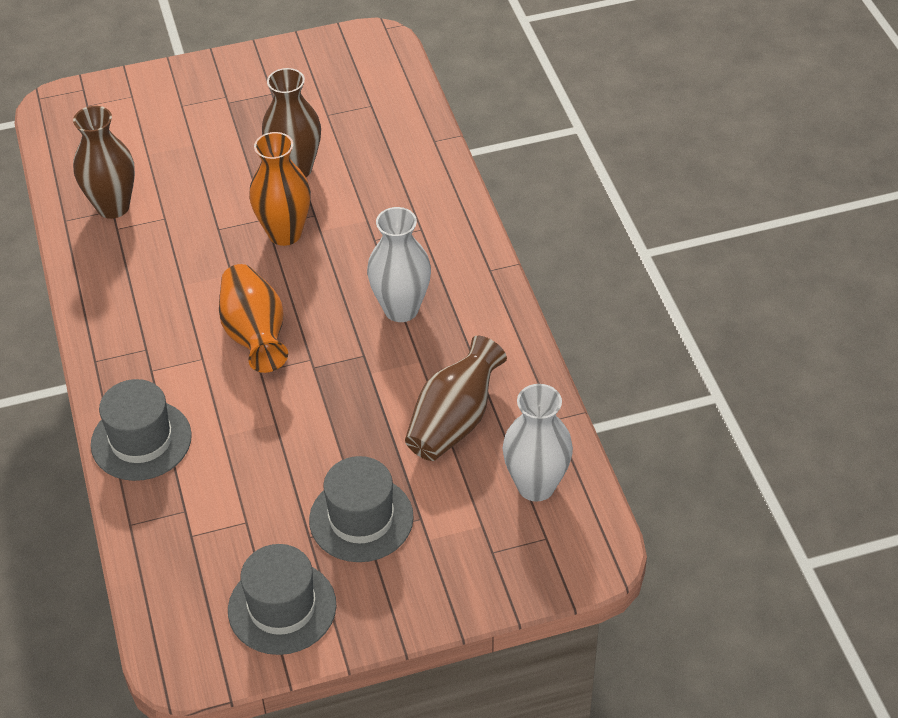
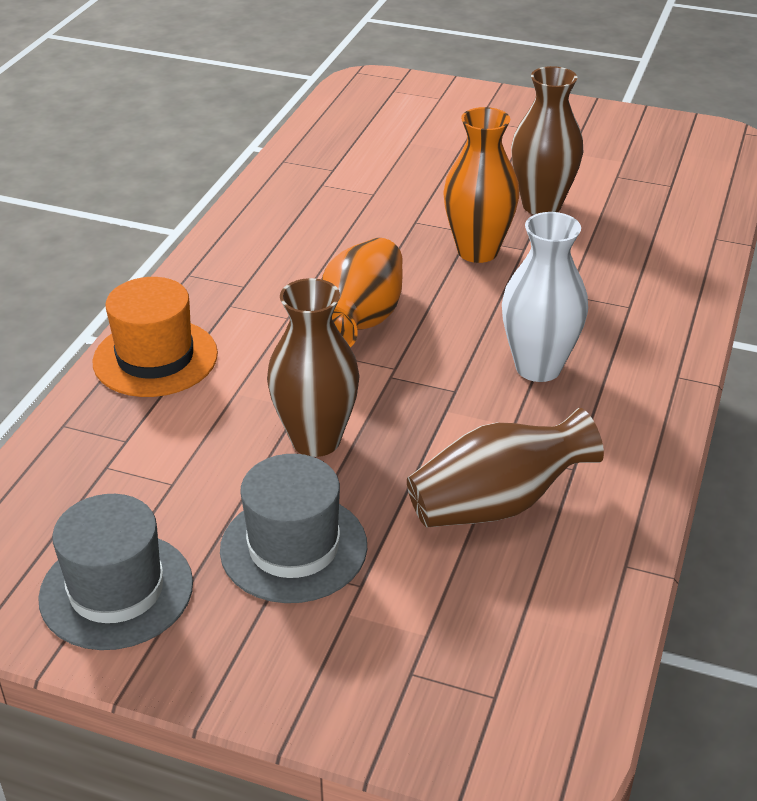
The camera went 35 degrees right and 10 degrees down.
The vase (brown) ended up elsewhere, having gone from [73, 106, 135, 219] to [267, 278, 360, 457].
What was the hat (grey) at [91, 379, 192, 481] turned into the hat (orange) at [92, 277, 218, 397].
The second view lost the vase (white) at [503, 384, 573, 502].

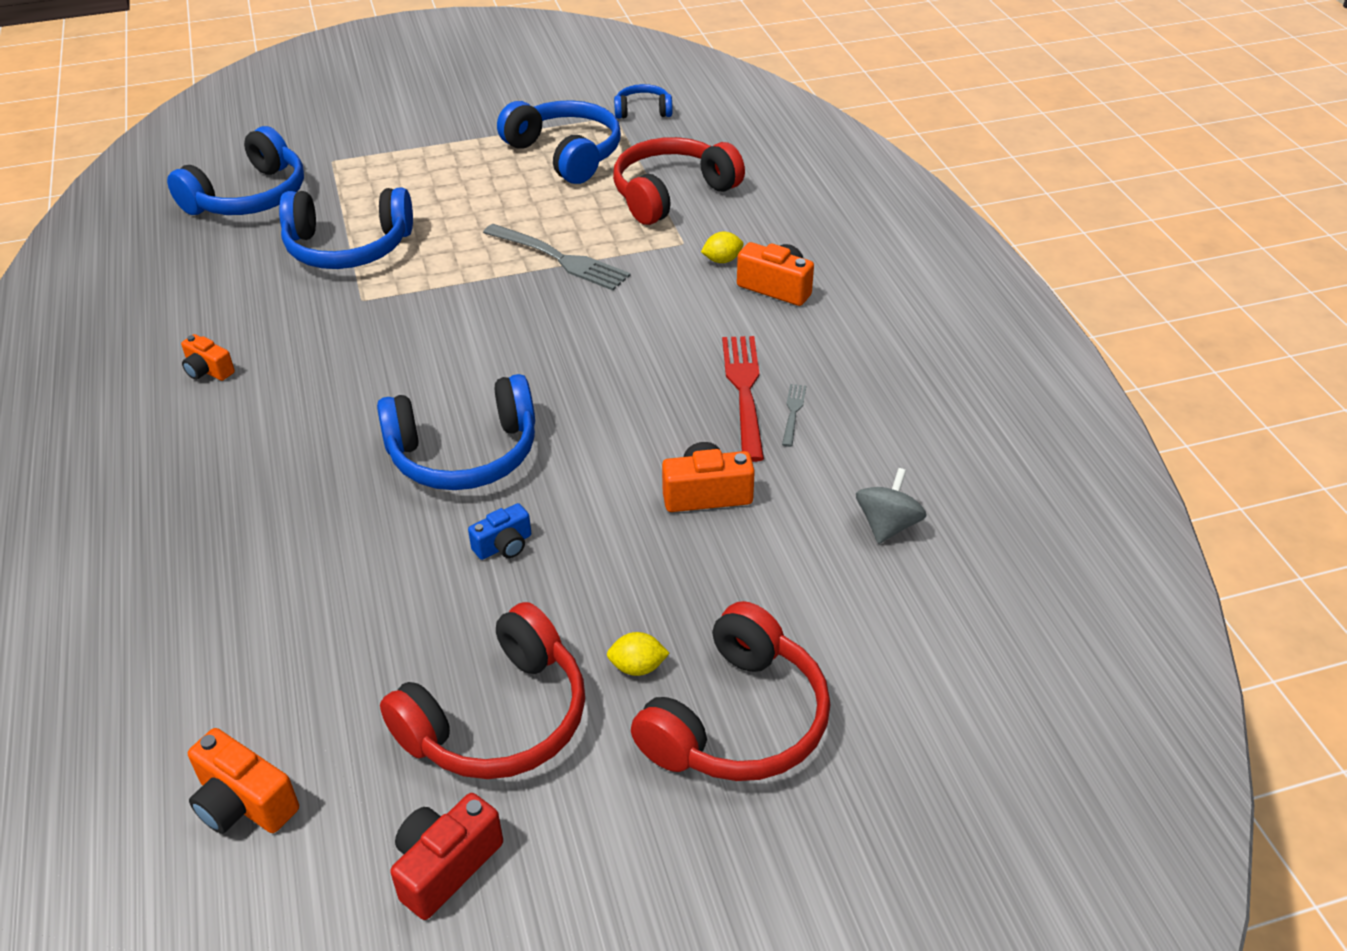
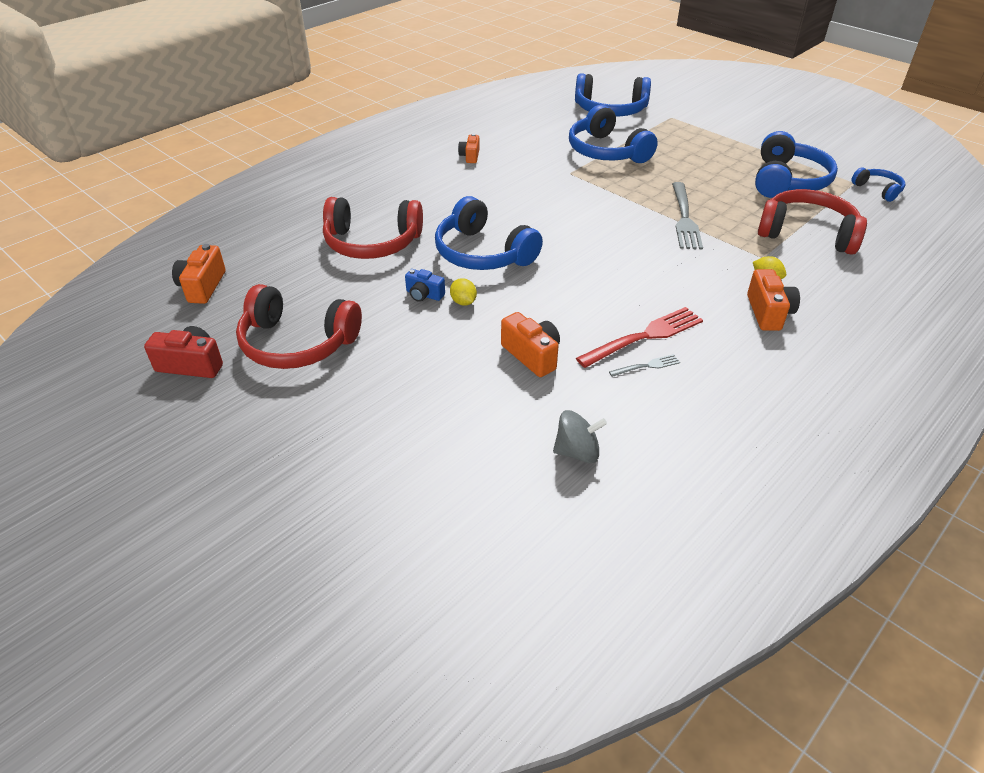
The camera went 60 degrees right and 0 degrees up.
The headphones (red) ended up elsewhere, having gone from [631, 601, 830, 781] to [323, 197, 423, 259].
The lemon (yellow) ended up elsewhere, having gone from [607, 632, 670, 676] to [450, 278, 477, 306].

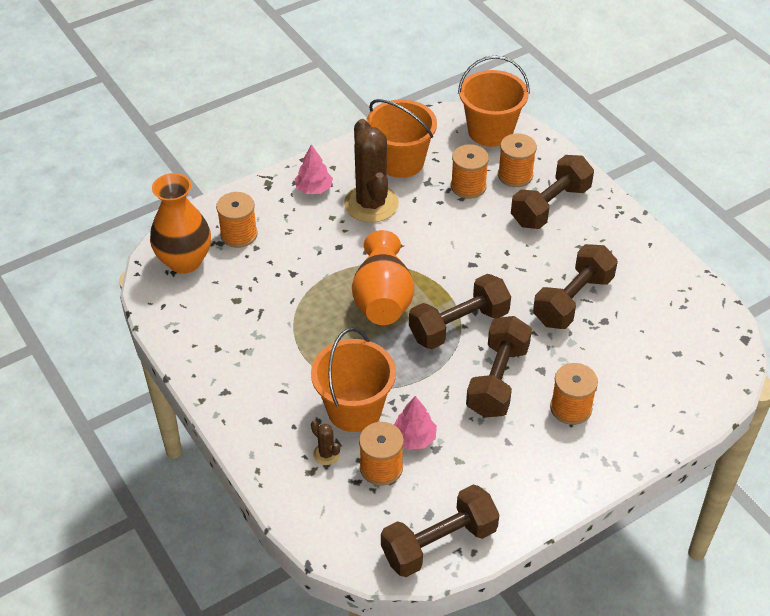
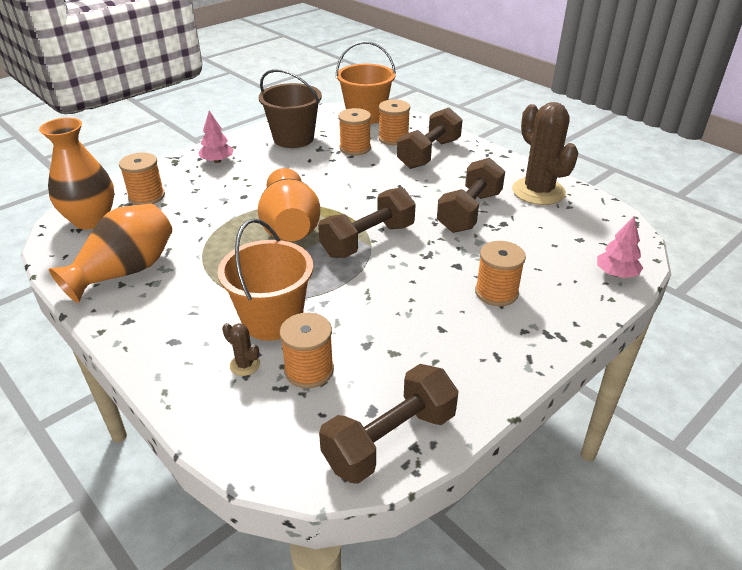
The camera went 10 degrees left and 10 degrees down.
What was the bucket (orange) at [366, 99, 437, 178] turned into the bucket (brown) at [259, 69, 322, 148].
The cactus (brown) ended up elsewhere, having gone from [344, 119, 399, 223] to [512, 102, 578, 205].
The second view lost the dumbbell (brown) at [466, 316, 532, 418].
The tree (pink) ended up elsewhere, having gone from [394, 396, 437, 449] to [597, 216, 643, 278].
The second view gained the vase (orange) at [49, 203, 172, 303].

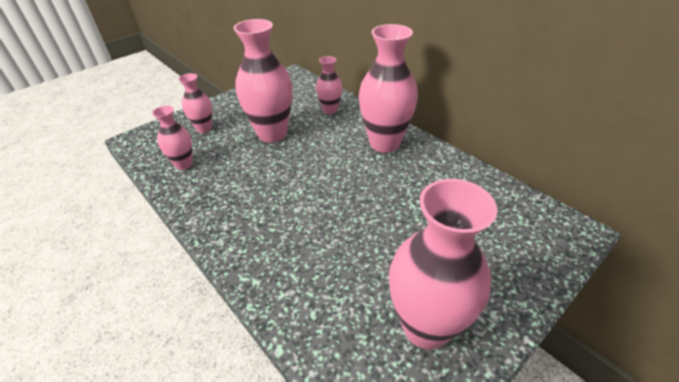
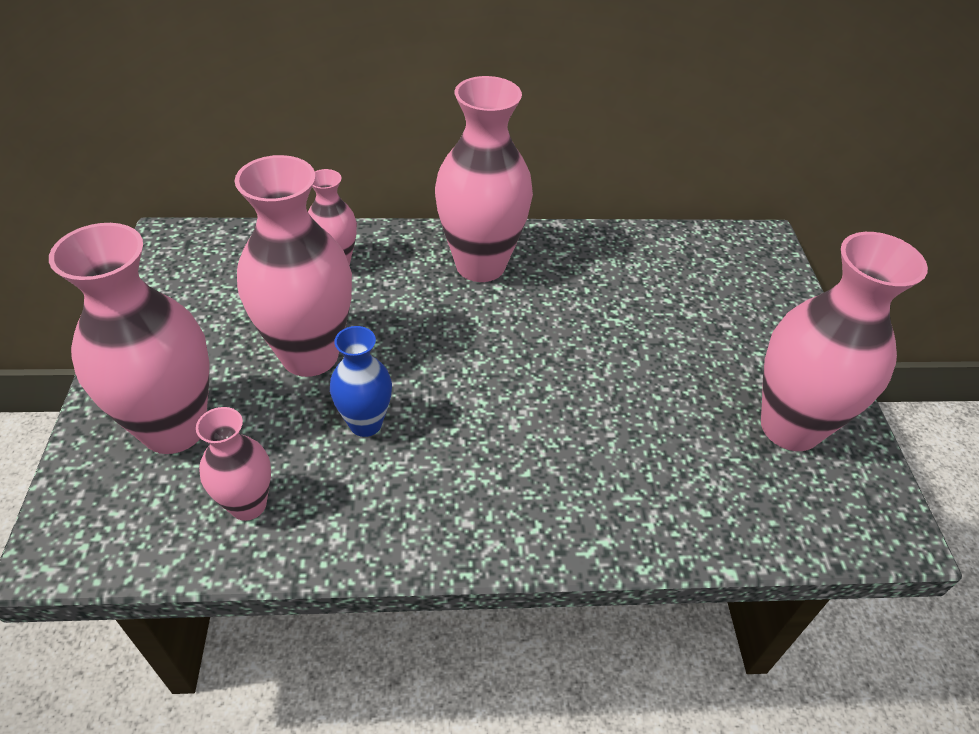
The camera went 55 degrees left and 5 degrees up.
The size of the vase (pink) at [178, 73, 212, 133] changed by a factor of 1.87.
The second view gained the vase (blue) at [330, 326, 392, 437].

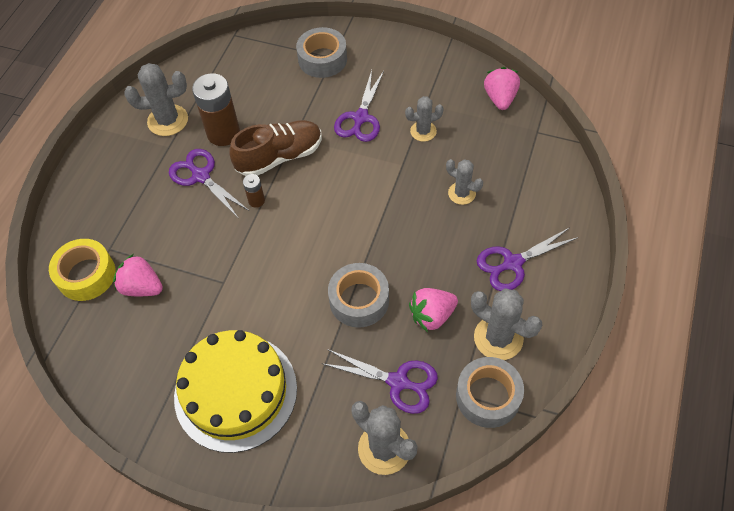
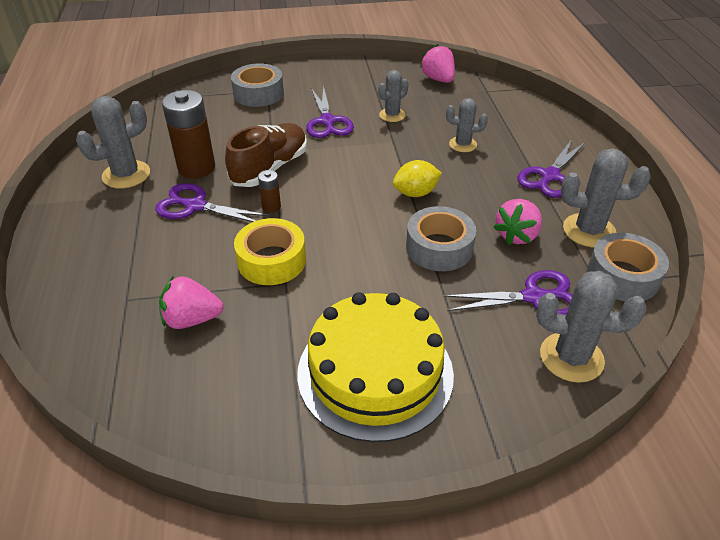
The camera went 30 degrees left and 15 degrees down.
The tape (yellow) ended up elsewhere, having gone from [49, 239, 116, 301] to [234, 218, 306, 285].
The second view gained the lemon (yellow) at [393, 160, 442, 197].

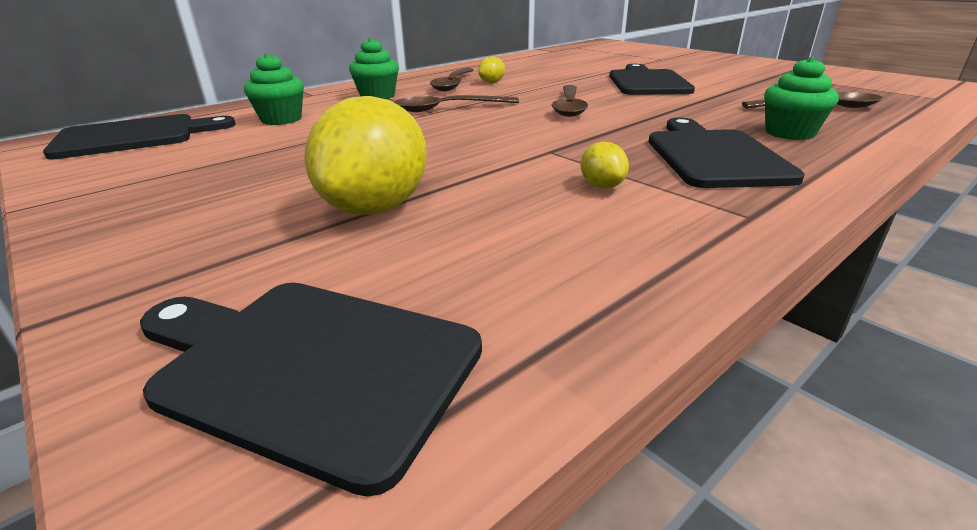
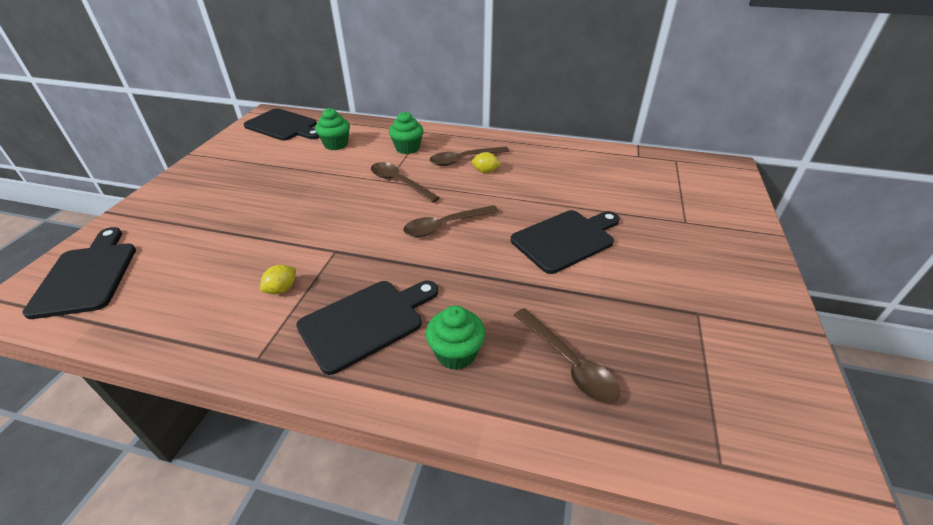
The camera went 55 degrees right and 10 degrees up.
The second view lost the lemon (yellow) at [305, 96, 427, 215].

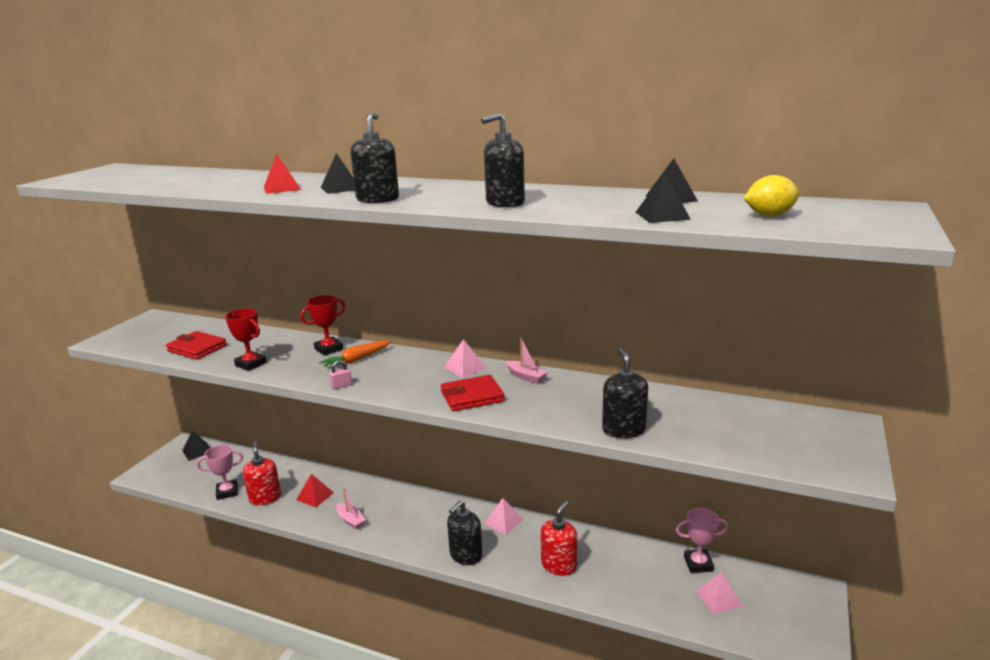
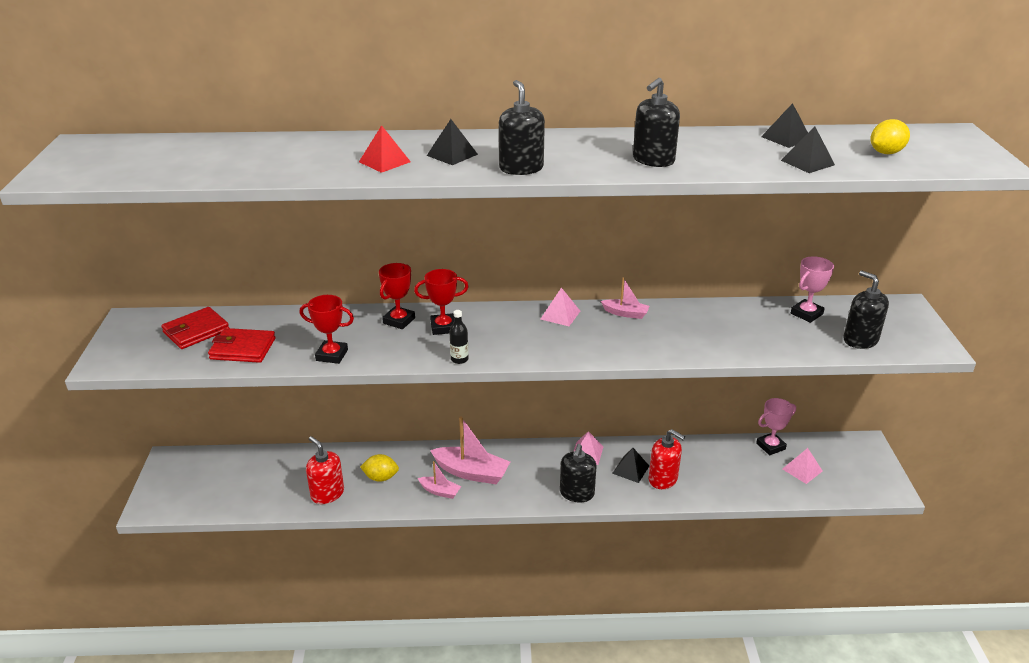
The camera went 25 degrees left and 10 degrees up.
Where the carrot (orange) stood at [319, 341, 391, 369], the trophy (red) came to stand at [414, 269, 469, 335].
The soap dispenser (black) ended up elsewhere, having gone from [602, 348, 648, 438] to [843, 270, 889, 349].
Where the padlock (pink) stood at [329, 360, 352, 389], the bottle (black) came to stand at [449, 310, 469, 364].
The wallet (red) ended up elsewhere, having gone from [441, 375, 505, 411] to [161, 307, 229, 349].
The pyramid (black) ended up elsewhere, having gone from [182, 431, 210, 461] to [612, 448, 649, 483].
The trophy (pink) ended up elsewhere, having gone from [197, 445, 243, 500] to [791, 256, 834, 323].
Where the pyramid (red) stood at [296, 474, 334, 507], the lemon (yellow) came to stand at [360, 454, 399, 482].
The soap dispenser (red) at [541, 500, 577, 576] ended up facing another way, 120 degrees clockwise from before.
The second view gained the boat (pink) at [430, 416, 510, 484].

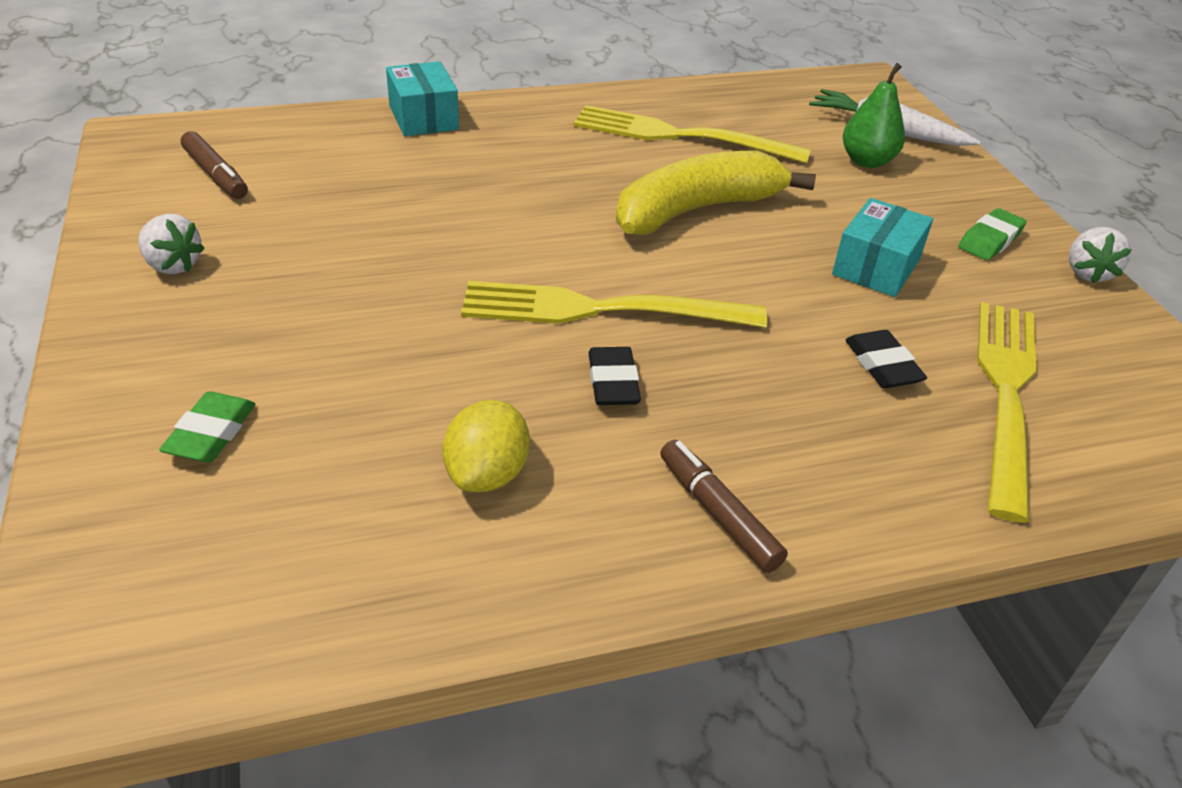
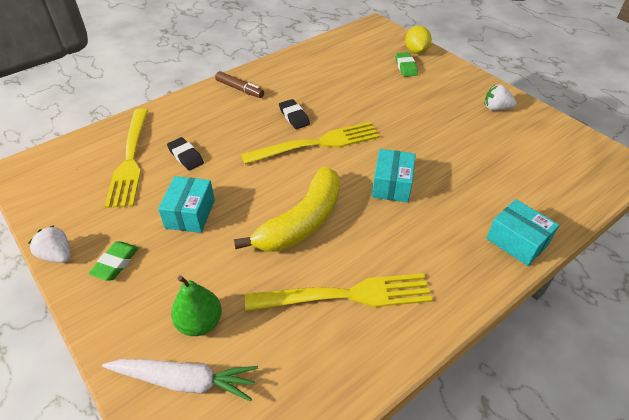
The camera went 160 degrees right and 5 degrees up.
The second view lost the marker (brown) at [181, 131, 248, 199].
The strawberry (white) at [1069, 227, 1132, 283] ended up facing another way, 45 degrees counterclockwise from before.
The lemon (yellow) ended up elsewhere, having gone from [442, 400, 530, 492] to [405, 26, 432, 54].
The second view gained the box (turquoise) at [372, 149, 416, 203].

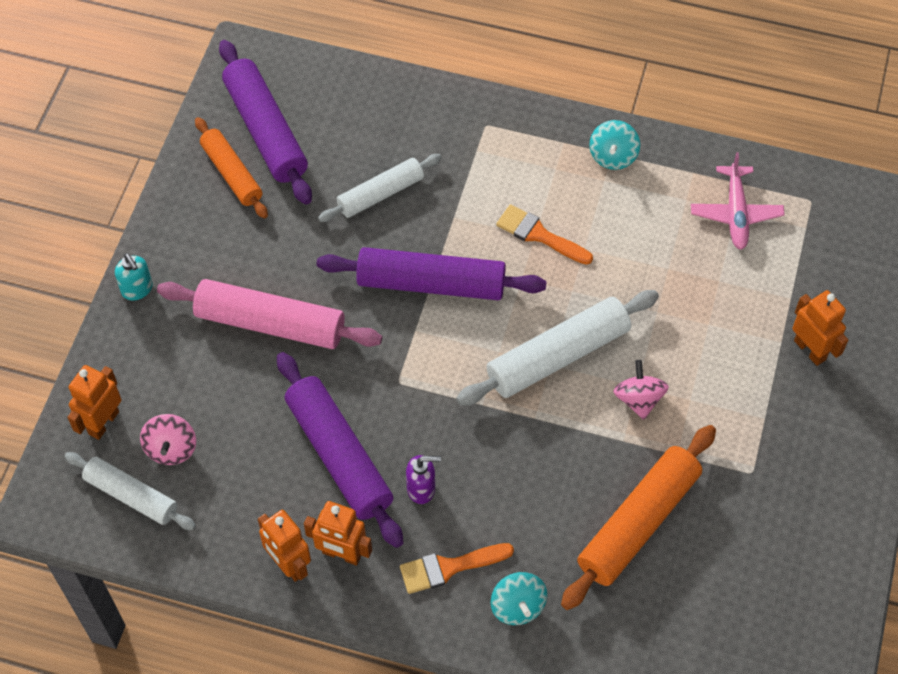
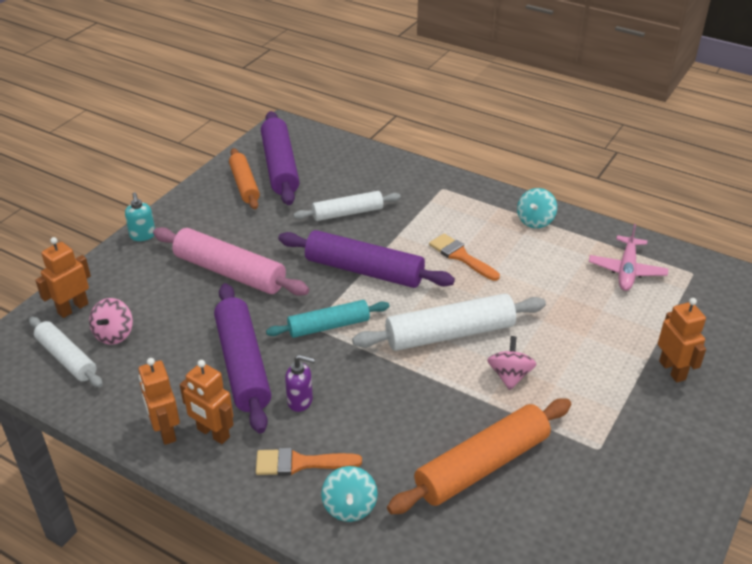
The camera went 15 degrees right and 20 degrees down.
The second view gained the rolling pin (turquoise) at [266, 300, 390, 338].

